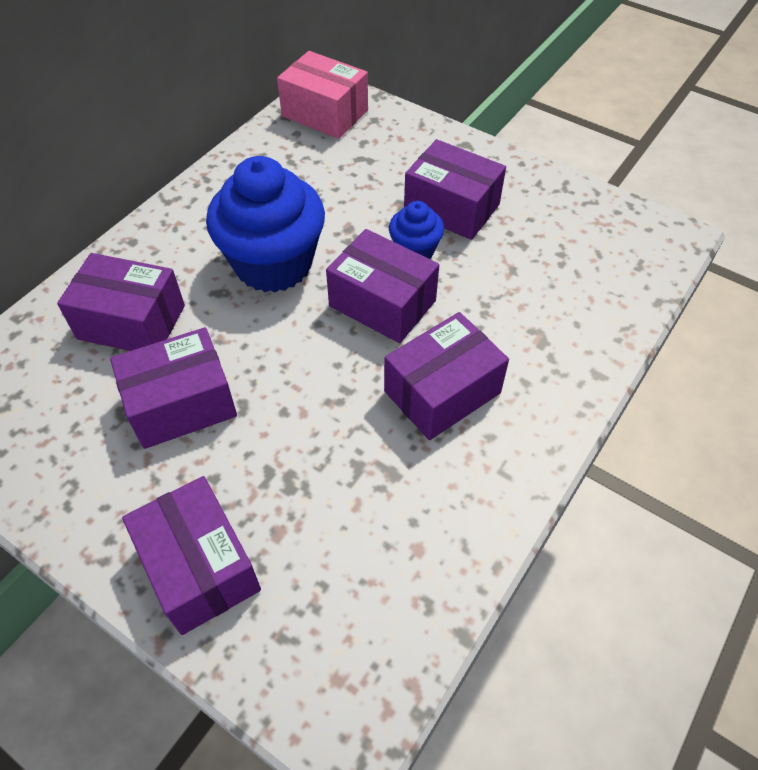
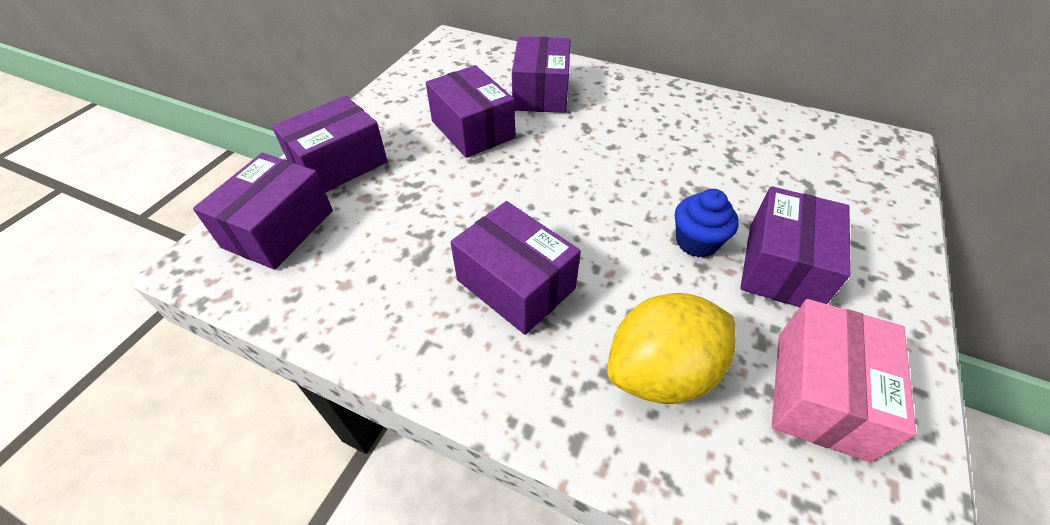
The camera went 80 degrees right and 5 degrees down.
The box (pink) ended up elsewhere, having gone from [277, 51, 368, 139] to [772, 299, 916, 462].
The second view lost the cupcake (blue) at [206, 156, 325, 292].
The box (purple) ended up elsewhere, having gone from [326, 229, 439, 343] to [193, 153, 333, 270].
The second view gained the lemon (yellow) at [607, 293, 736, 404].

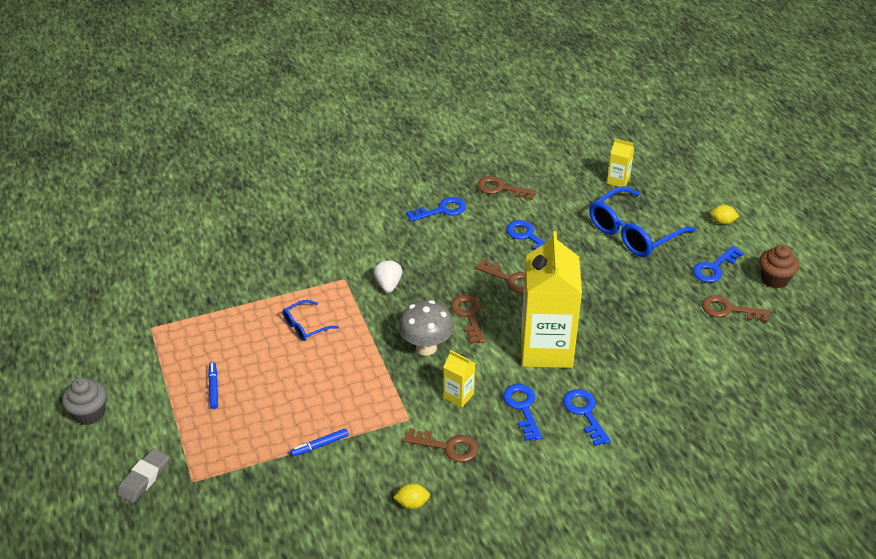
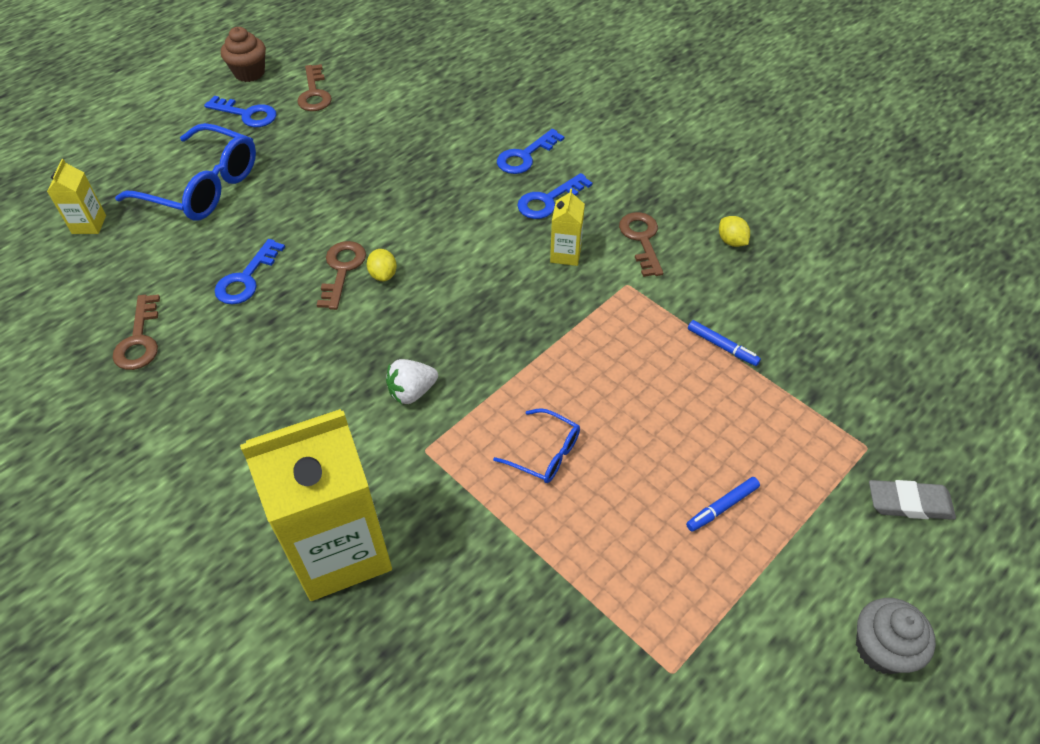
The camera went 115 degrees left and 10 degrees up.
The second view lost the key (blue) at [406, 197, 466, 222].
The lemon (yellow) ended up elsewhere, having gone from [710, 205, 739, 225] to [367, 249, 397, 281].
The carton (yellow) ended up elsewhere, having gone from [521, 231, 582, 368] to [240, 409, 392, 601].
The second view lost the key (brown) at [451, 295, 485, 344].
The second view lost the mushroom (grey) at [399, 300, 454, 355].

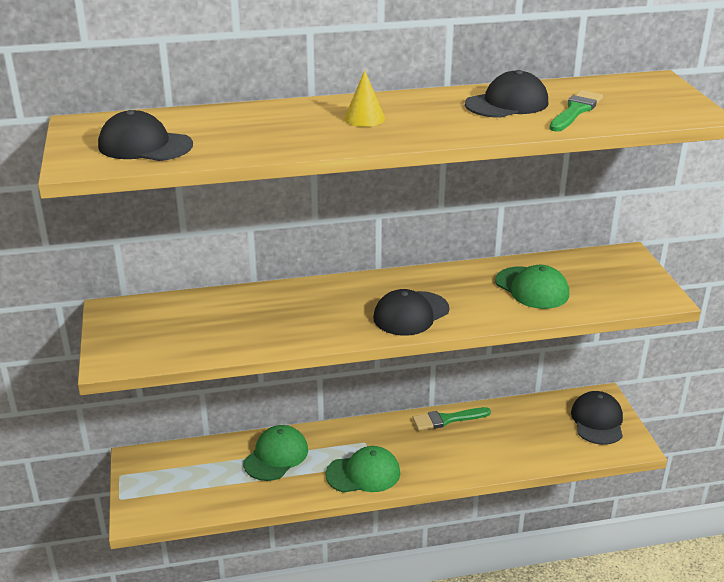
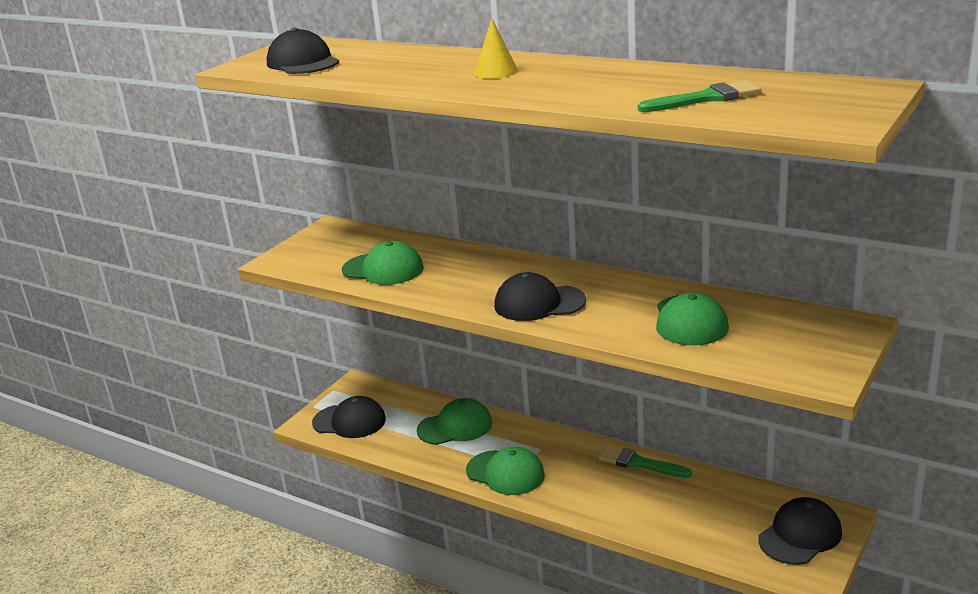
The camera went 45 degrees right and 5 degrees down.
The cap (black) ended up elsewhere, having gone from [465, 70, 548, 118] to [312, 396, 386, 438].
The second view gained the cap (green) at [342, 241, 423, 285].

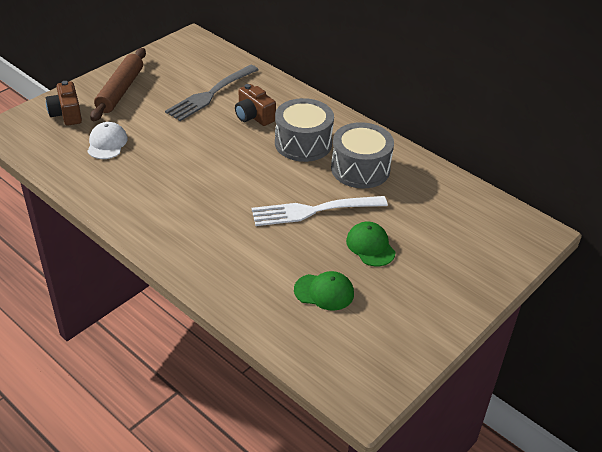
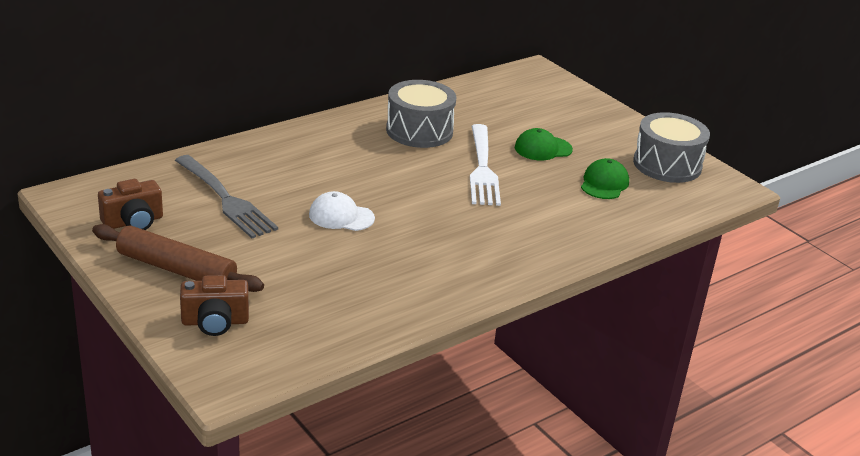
The camera went 80 degrees left and 10 degrees down.
The camera (brown) ended up elsewhere, having gone from [235, 84, 276, 126] to [98, 179, 163, 230].
The drum (grey) ended up elsewhere, having gone from [275, 98, 334, 162] to [633, 112, 710, 183].
The cap (white) ended up elsewhere, having gone from [87, 122, 128, 159] to [309, 191, 375, 231].

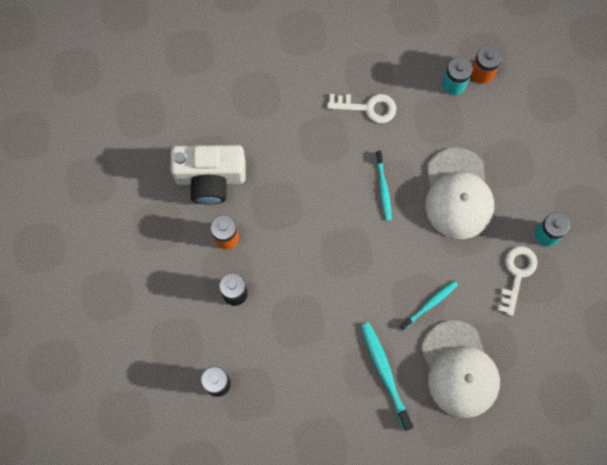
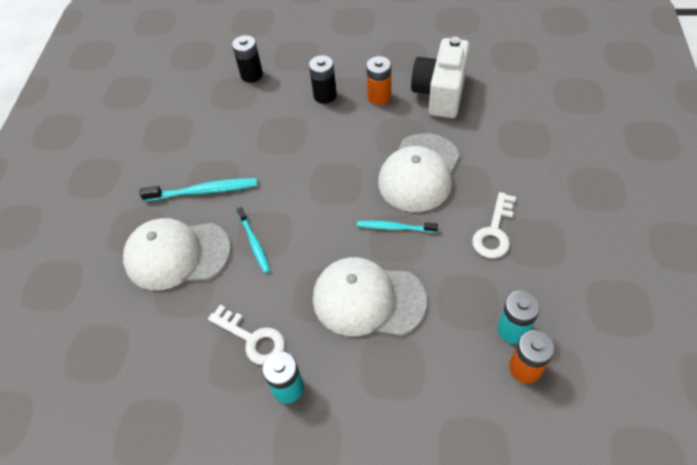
The camera went 110 degrees right and 20 degrees down.
The second view gained the cap (white) at [378, 133, 460, 212].

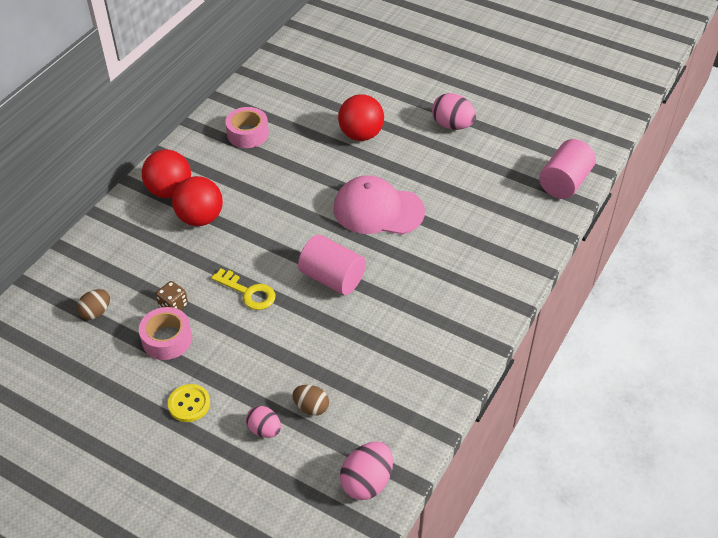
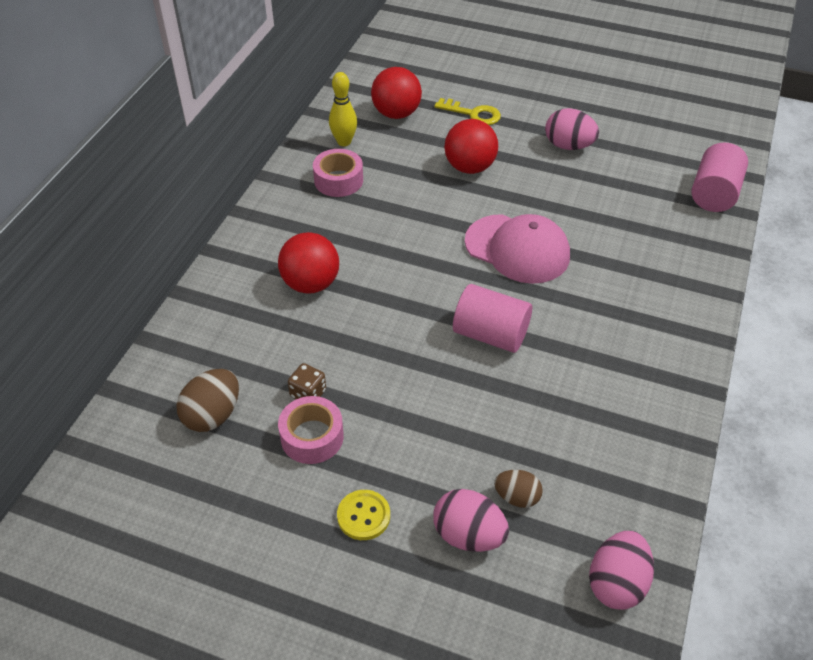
The camera went 10 degrees left and 0 degrees up.
The ball (red) ended up elsewhere, having gone from [142, 150, 191, 198] to [371, 67, 422, 119].
The cap (pink) at [333, 175, 425, 235] ended up facing another way, 150 degrees counterclockwise from before.
The key (yellow) ended up elsewhere, having gone from [211, 269, 275, 310] to [434, 98, 501, 125].
The size of the egg (brown) at [77, 289, 110, 320] changed by a factor of 1.55.
The size of the egg (pink) at [246, 406, 281, 438] changed by a factor of 1.55.
The second view gained the bowling pin (yellow) at [329, 72, 357, 146].

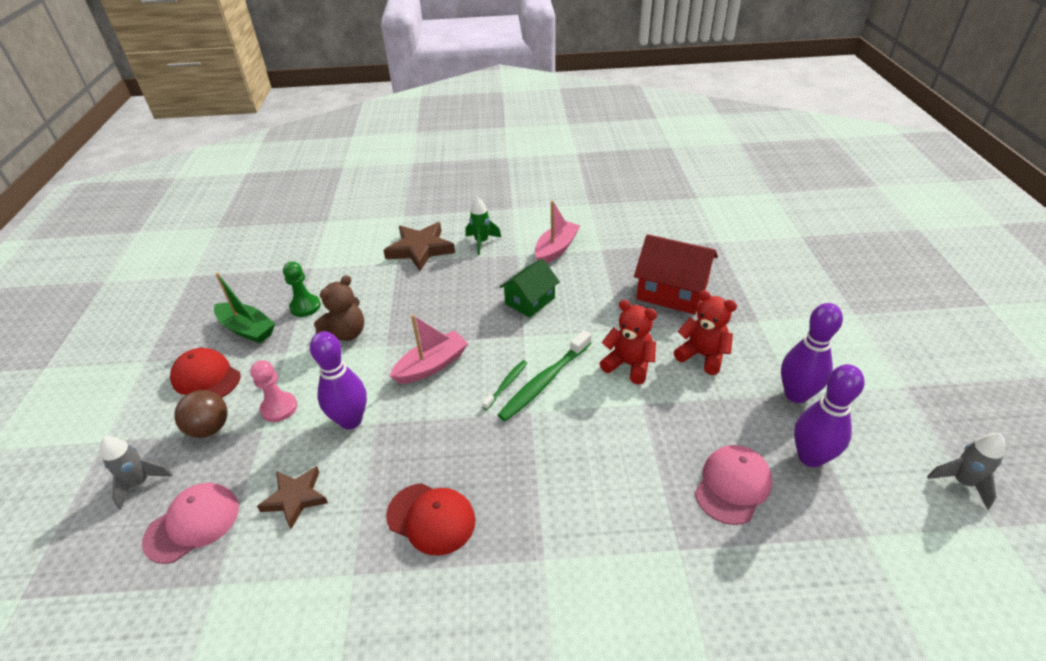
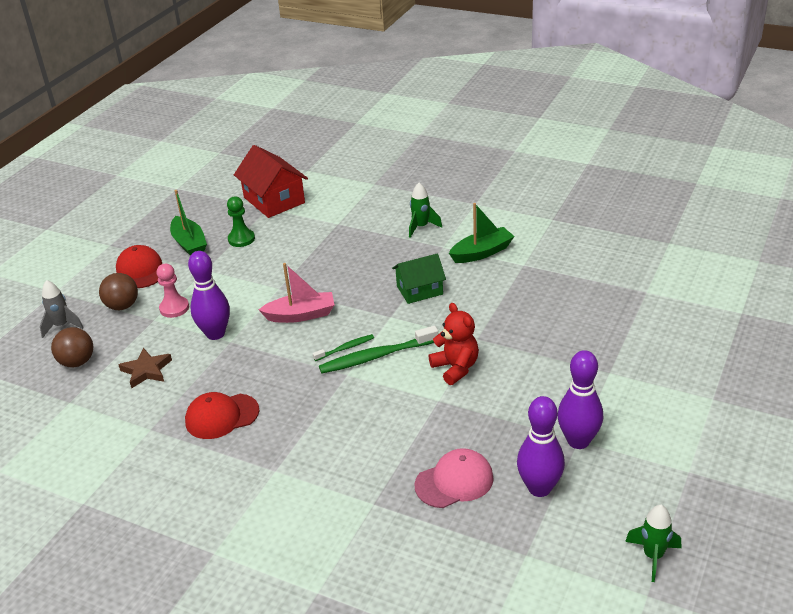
The camera went 30 degrees right and 5 degrees down.
What was the boat (pink) at [535, 200, 580, 263] turned into the boat (green) at [449, 203, 515, 263].
The second view lost the star (brown) at [383, 222, 455, 271].
The house (red) ended up elsewhere, having gone from [634, 234, 718, 314] to [234, 145, 308, 218].
The second view lost the teddy bear (brown) at [314, 275, 364, 341].
The second view lost the teddy bear (red) at [674, 290, 737, 375].
What was the rocket (grey) at [927, 433, 1005, 510] turned into the rocket (green) at [625, 505, 681, 582].
Where the cap (pink) stood at [142, 483, 239, 564], the ball (brown) came to stand at [51, 327, 93, 367].
The cap (red) at [386, 483, 476, 556] ended up facing another way, 105 degrees clockwise from before.

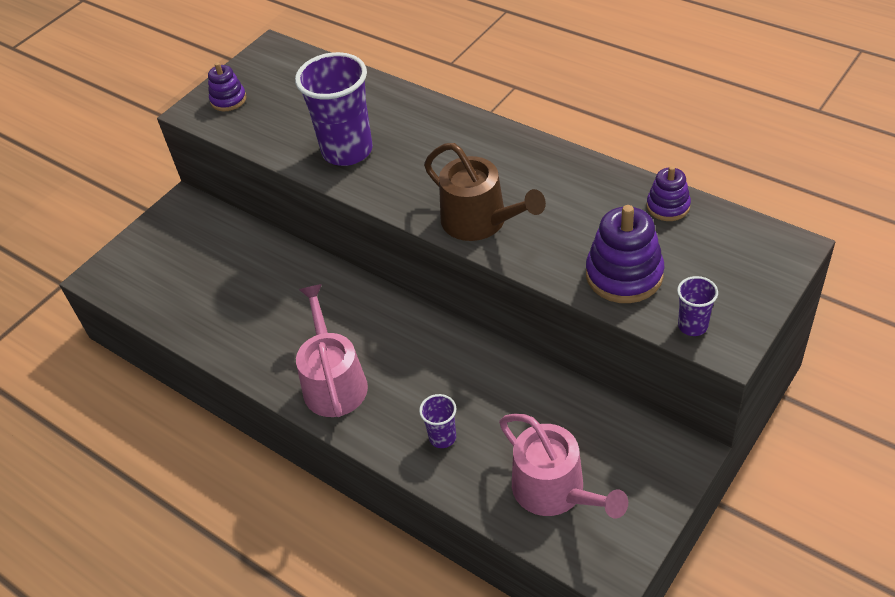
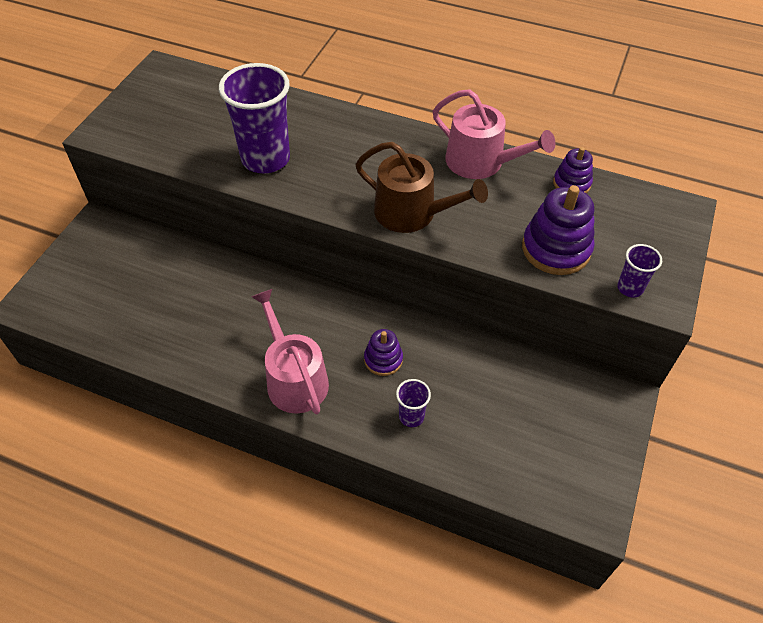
The camera went 20 degrees left and 5 degrees up.
The stacking toy (purple) ended up elsewhere, having gone from [208, 62, 246, 111] to [364, 329, 403, 376].
The watering can (pink) ended up elsewhere, having gone from [499, 414, 628, 519] to [433, 89, 555, 179].

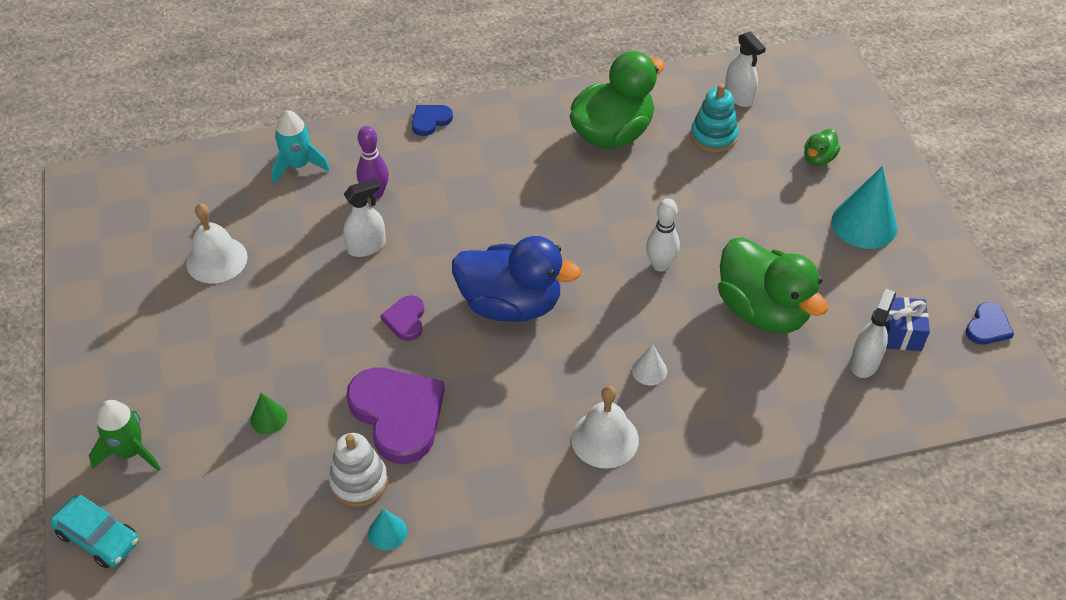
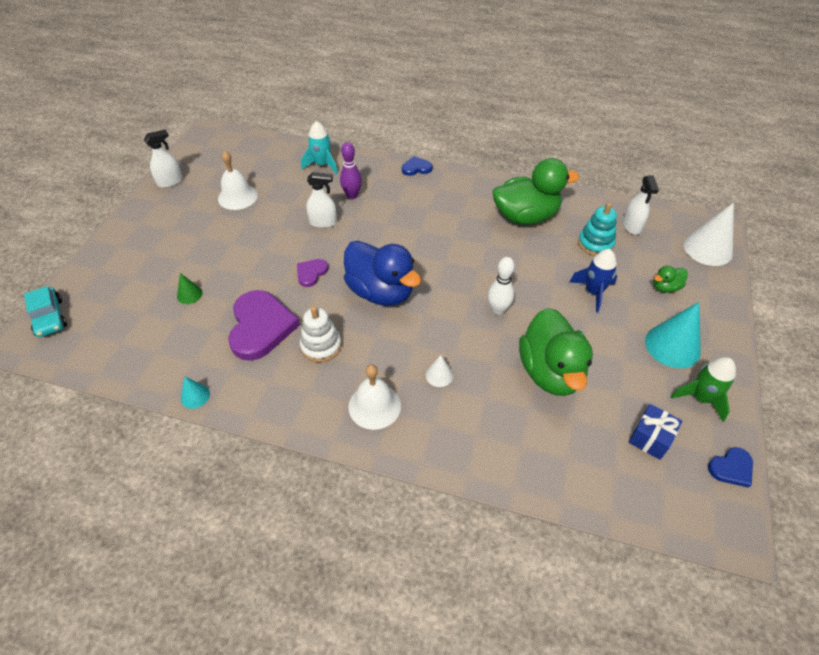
The camera went 30 degrees right and 0 degrees up.
The spray bottle (white) ended up elsewhere, having gone from [850, 289, 896, 378] to [144, 130, 183, 188].
The rocket (green) ended up elsewhere, having gone from [89, 400, 161, 471] to [670, 357, 736, 422].
The stacking toy (white) ended up elsewhere, having gone from [329, 433, 388, 507] to [300, 306, 342, 362].
The second view gained the cone (white) at [684, 202, 734, 266].
The second view gained the rocket (blue) at [569, 249, 617, 312].

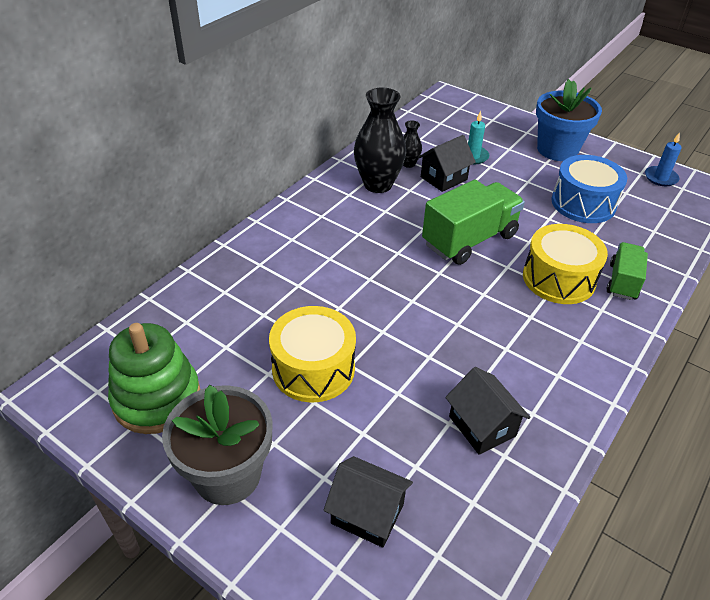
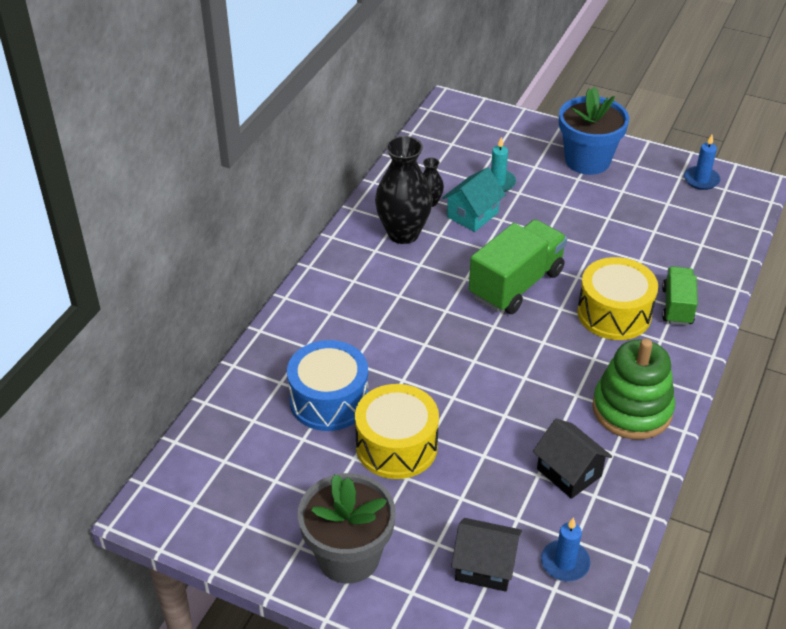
The camera went 10 degrees left and 0 degrees up.
What was the house (black) at [418, 135, 476, 192] turned into the house (turquoise) at [442, 167, 506, 232].
The drum (blue) ended up elsewhere, having gone from [551, 155, 627, 223] to [287, 340, 368, 431].
The stacking toy (green) ended up elsewhere, having gone from [108, 323, 201, 434] to [592, 339, 675, 439].
The second view gained the candle (blue) at [541, 517, 591, 581].

